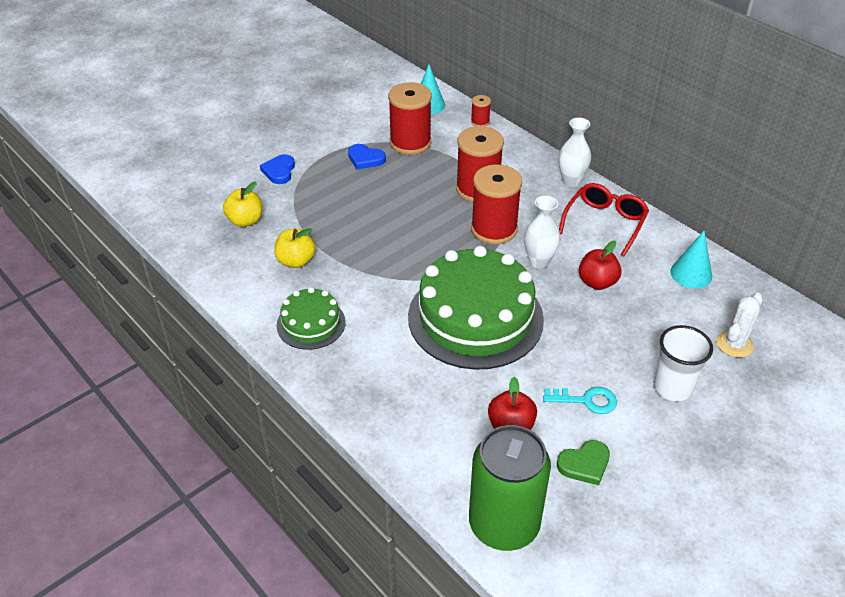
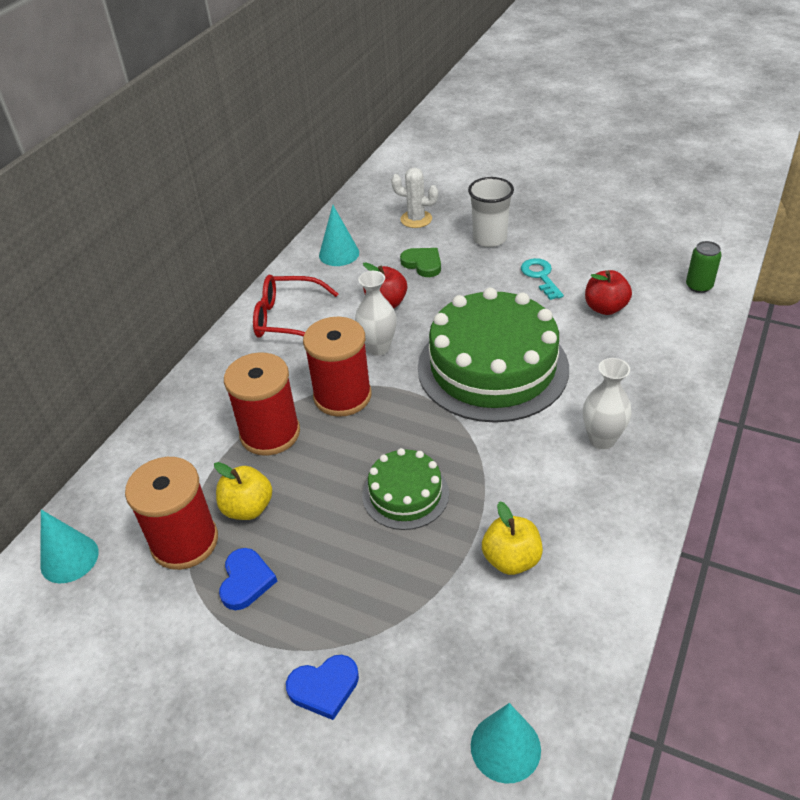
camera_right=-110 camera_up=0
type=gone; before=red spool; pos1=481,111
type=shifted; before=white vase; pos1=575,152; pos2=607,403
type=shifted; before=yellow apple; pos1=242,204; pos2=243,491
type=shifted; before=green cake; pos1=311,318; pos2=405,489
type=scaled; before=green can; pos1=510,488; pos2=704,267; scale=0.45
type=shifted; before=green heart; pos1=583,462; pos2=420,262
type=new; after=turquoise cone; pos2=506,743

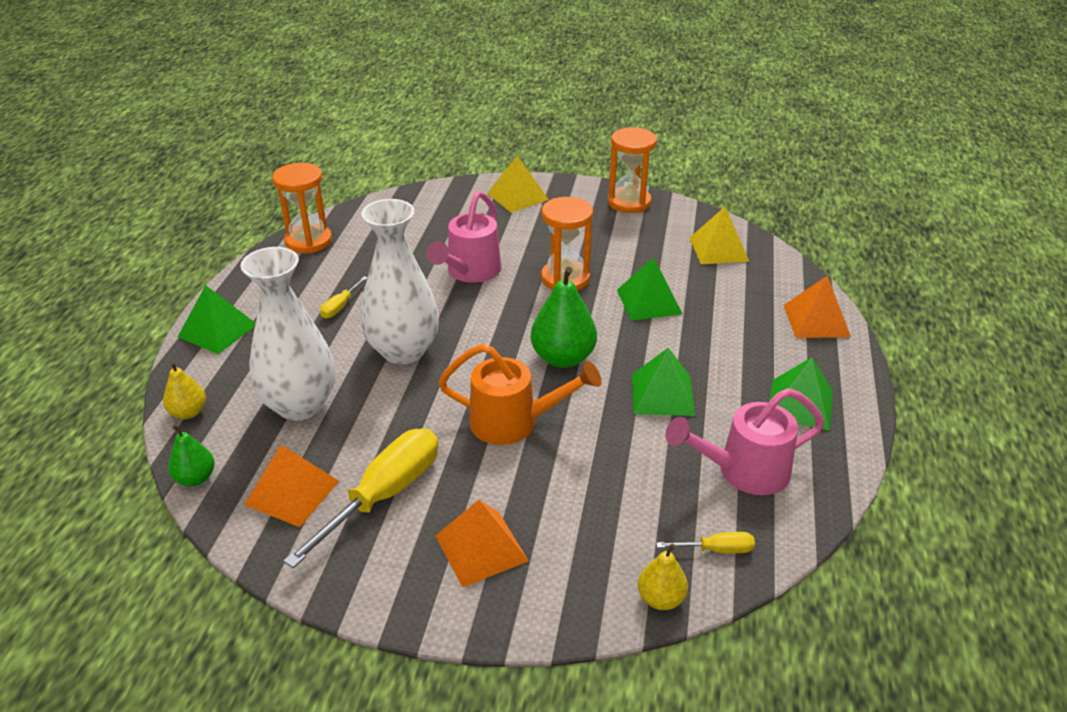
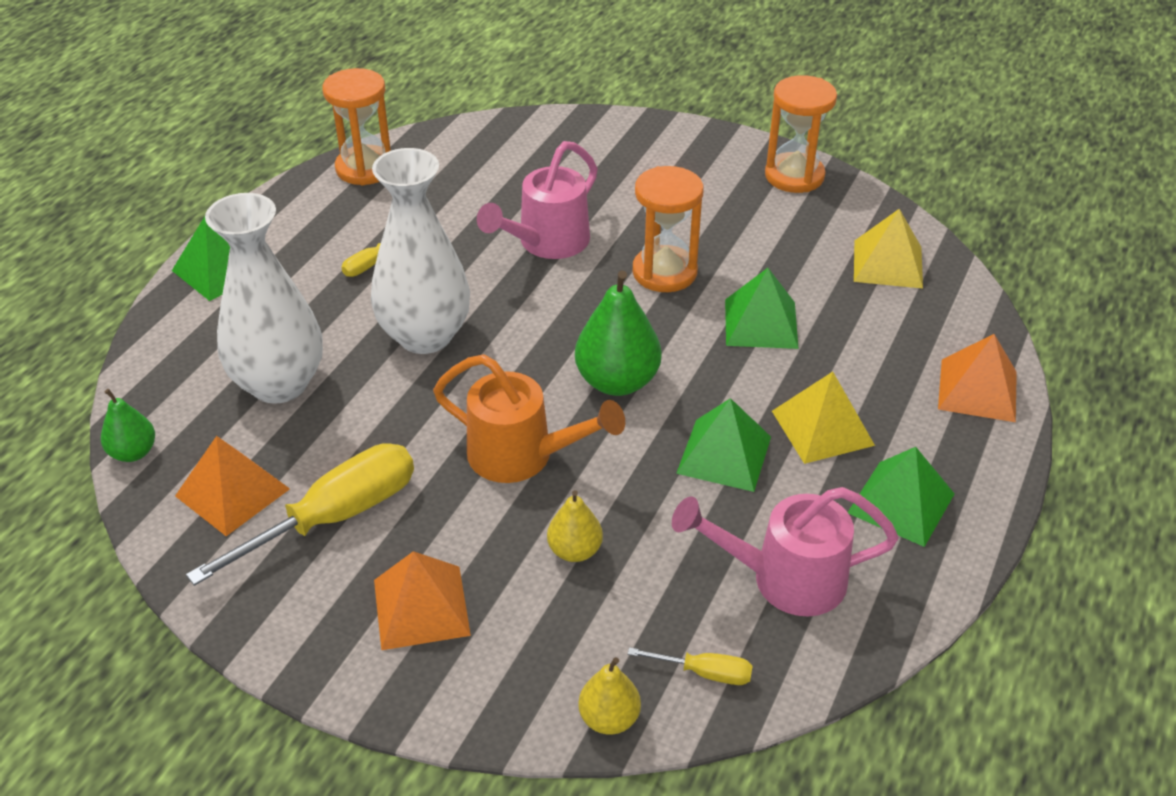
camera_right=15 camera_up=5
type=shifted; before=yellow pyramid; pos1=518,184; pos2=823,418
type=shifted; before=yellow pear; pos1=184,390; pos2=575,526

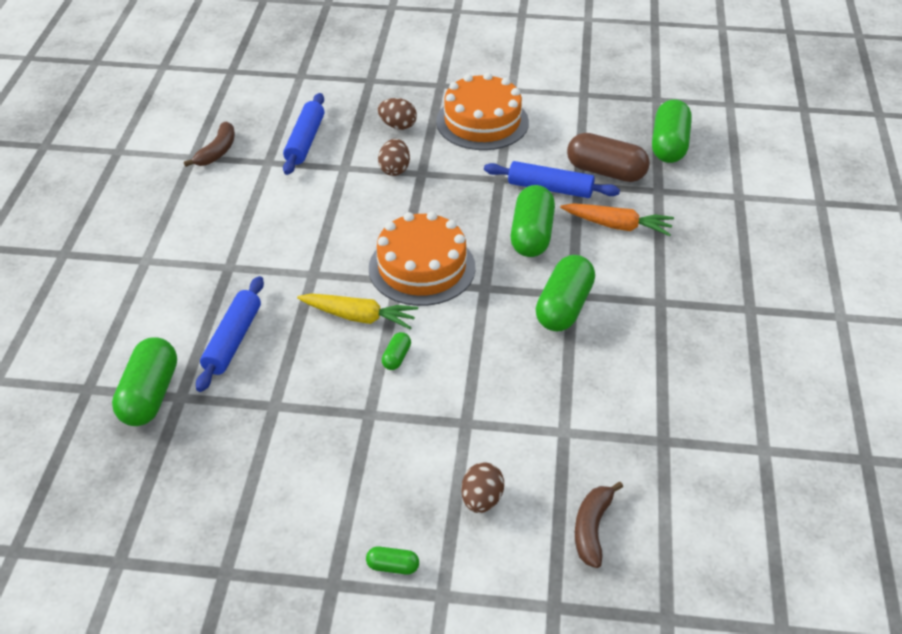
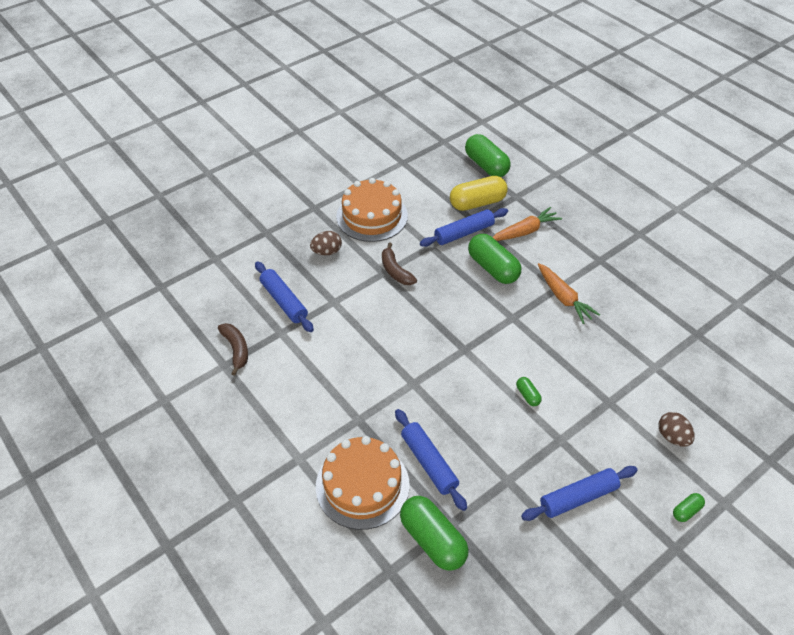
camera_right=-45 camera_up=5
type=repainted; before=brown capsule; after=yellow capsule; pos1=608,157; pos2=479,193
type=gone; before=brown egg; pos1=394,157
type=shifted; before=orange cake; pos1=422,259; pos2=363,483
type=swapped; before=green capsule; after=orange carrot; pos1=565,293; pos2=569,293
type=gone; before=yellow carrot; pos1=357,311
type=shifted; before=brown banana; pos1=599,525; pos2=399,263
type=new; after=blue rolling pin; pos2=579,493

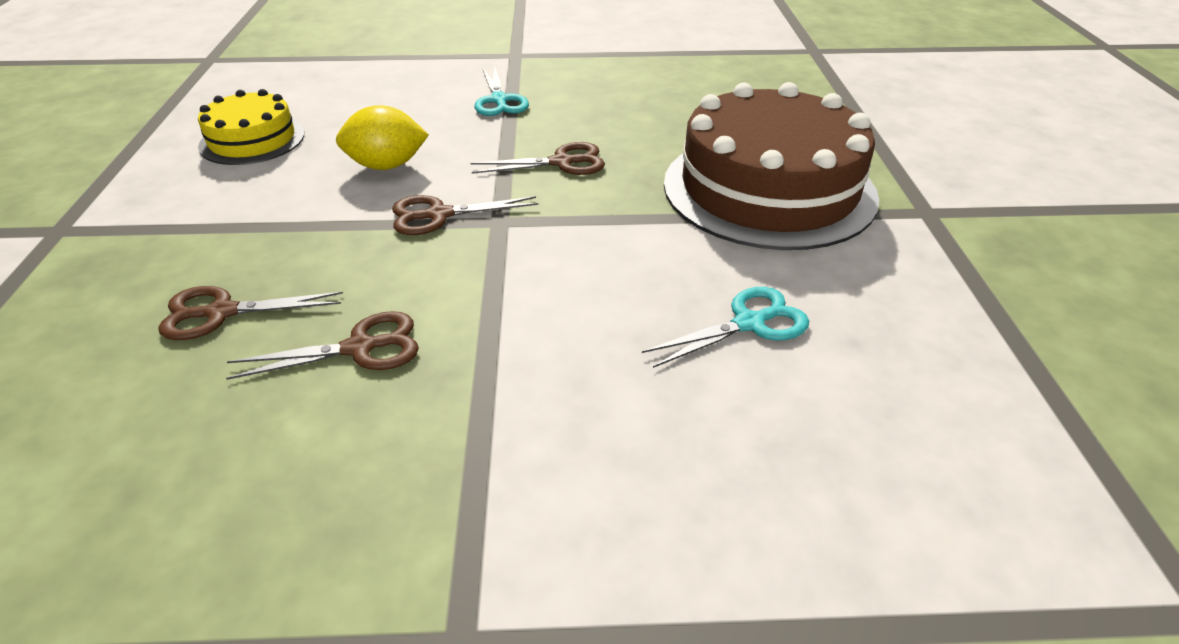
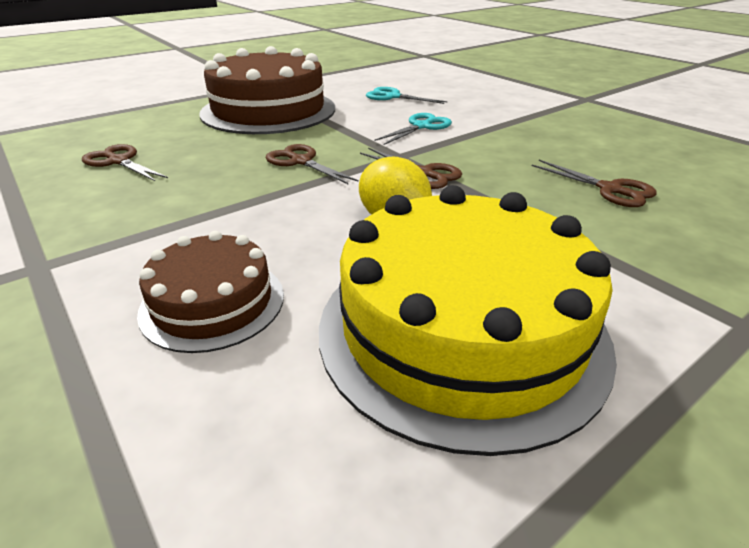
camera_right=-125 camera_up=-5
type=shifted; before=turquoise scissors; pos1=502,92; pos2=413,129
type=scaled; before=yellow cake; pos1=251,127; pos2=468,320; scale=1.9
type=shifted; before=brown scissors; pos1=322,345; pos2=125,162
type=new; after=brown cake; pos2=210,292

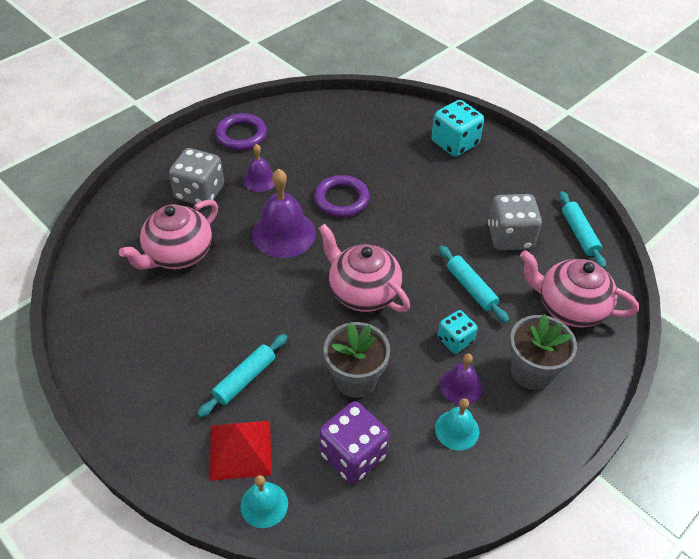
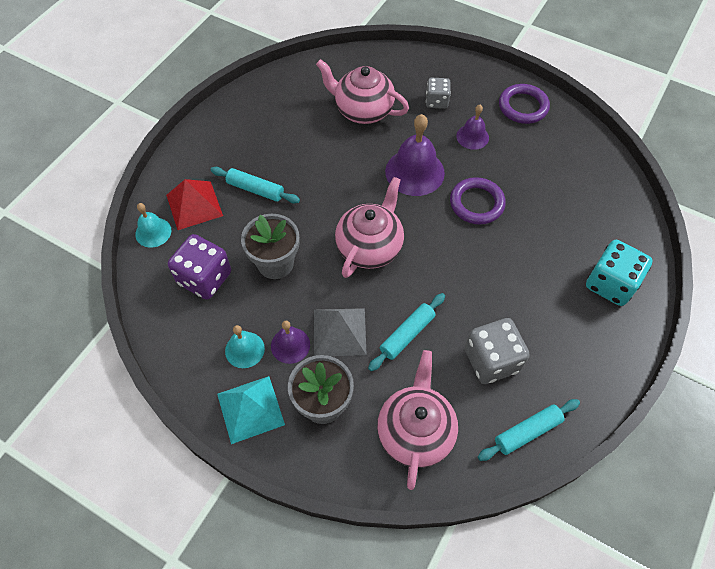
camera_right=75 camera_up=10
type=scaled; before=grey dice; pos1=196,177; pos2=438,93; scale=0.61
type=swapped; before=turquoise dice; after=grey pyramid; pos1=458,332; pos2=340,332
type=new; after=turquoise pyramid; pos2=251,410

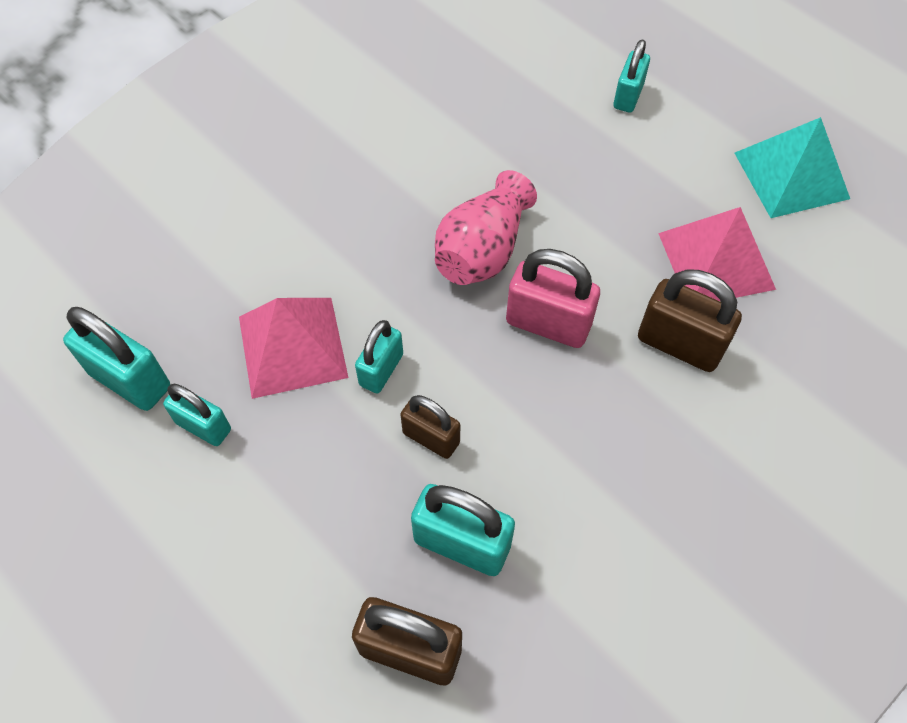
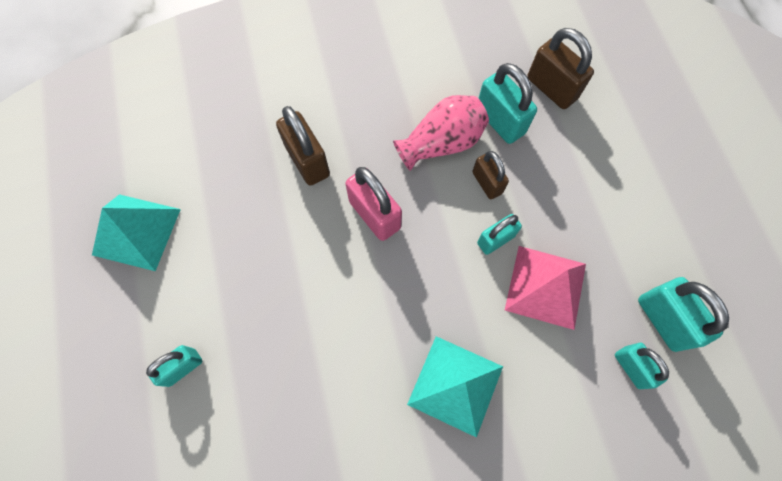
camera_right=-150 camera_up=10
type=shifted; before=pink vase; pos1=486,227; pos2=441,133
type=gone; before=pink pyramid; pos1=717,254
type=shifted; before=turquoise padlock; pos1=197,415; pos2=642,366
type=new; after=turquoise pyramid; pos2=455,387

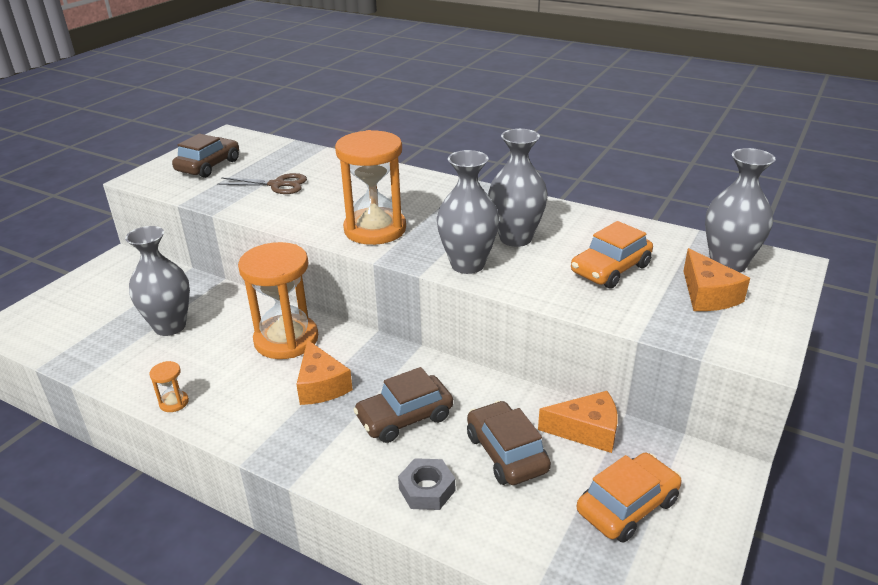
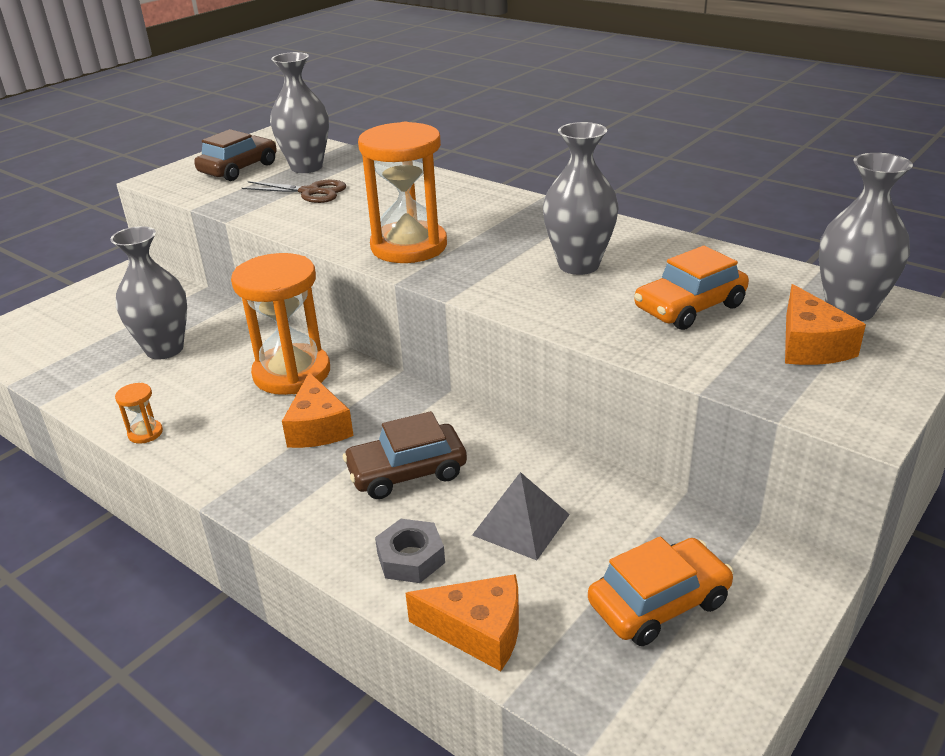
camera_right=10 camera_up=0
type=shifted; before=grey vase; pos1=468,212; pos2=299,112
type=shifted; before=orange cheese; pos1=578,422; pos2=462,622
type=swapped; before=brown car; after=grey pyramid; pos1=509,443; pos2=521,516

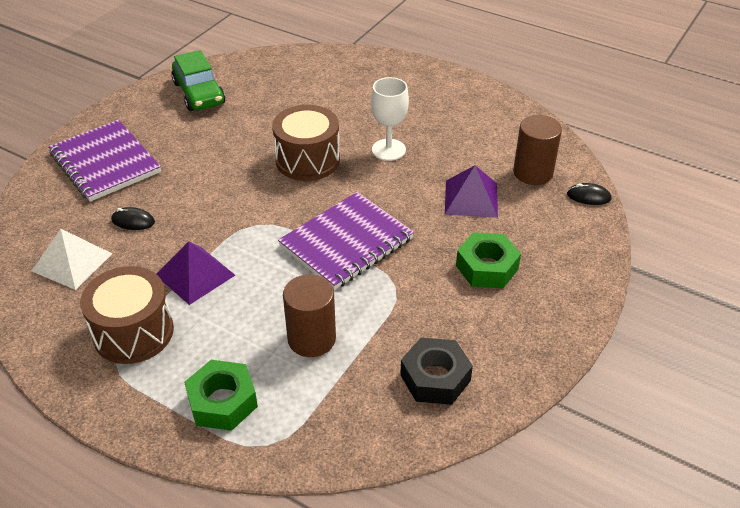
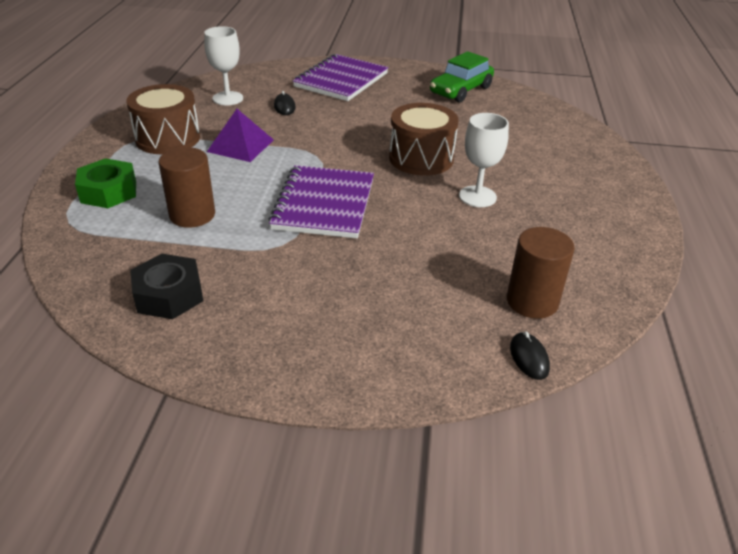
camera_right=65 camera_up=-5
type=gone; before=purple pyramid; pos1=471,191
type=rotated; before=purple notebook; pos1=346,241; pos2=321,201; turn=75
type=swapped; before=white pyramid; after=white goblet; pos1=72,259; pos2=223,65
type=gone; before=green nut; pos1=488,260

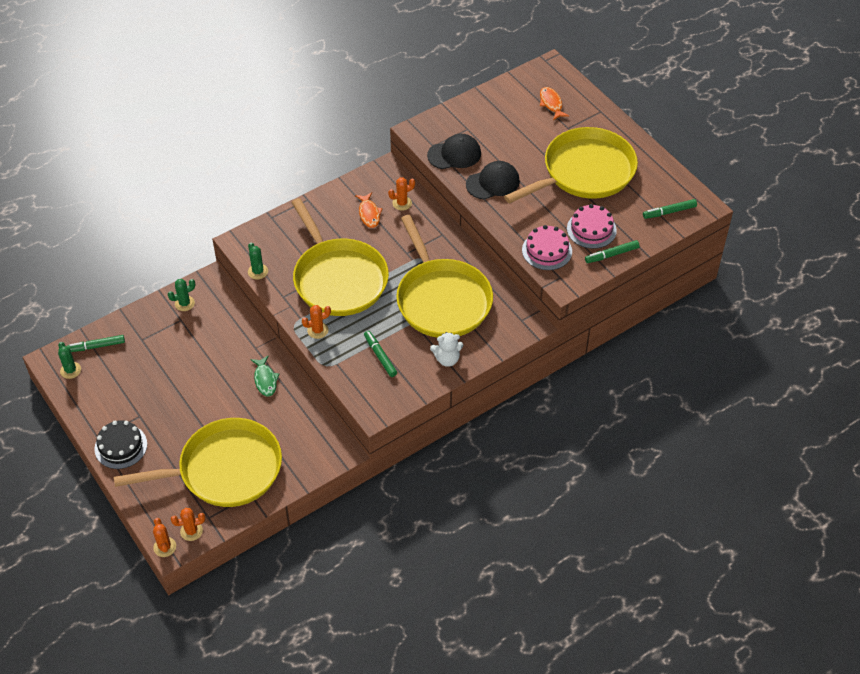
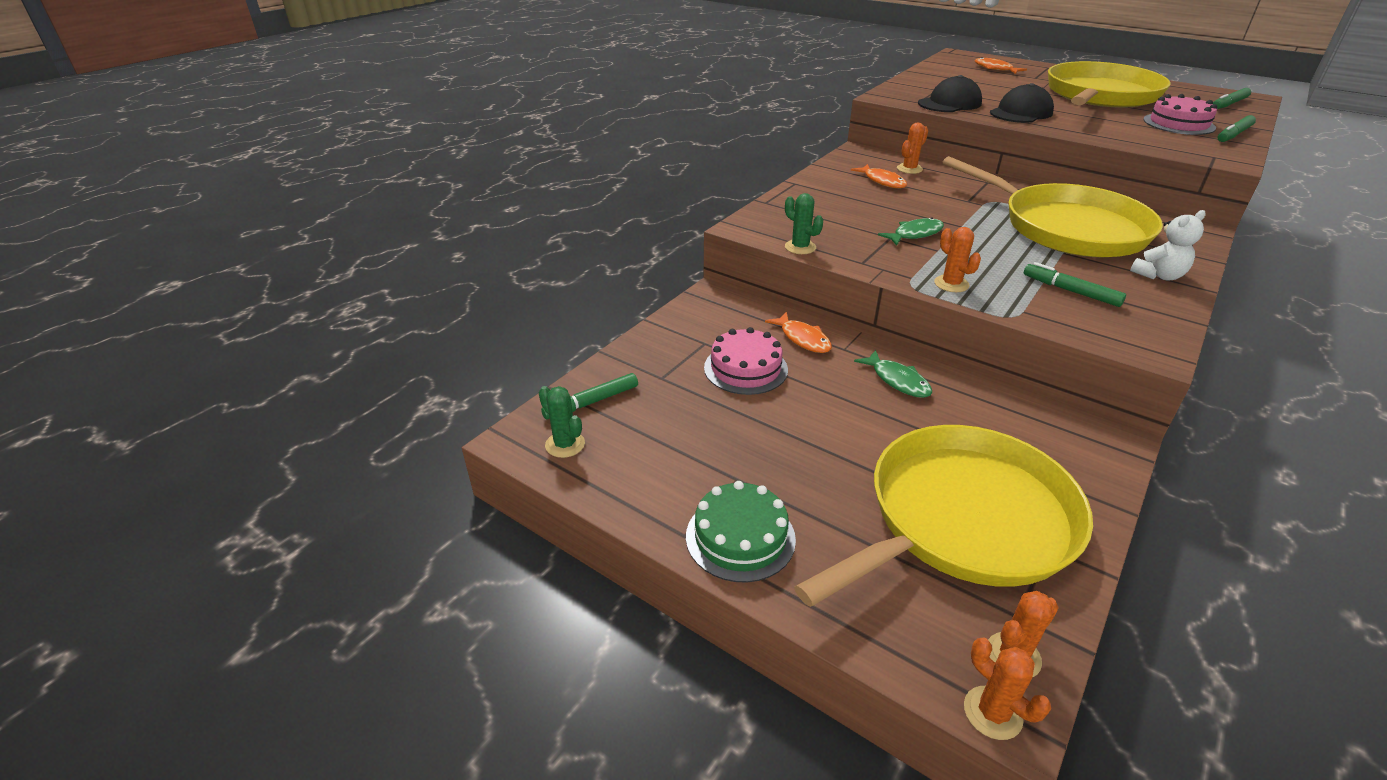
camera_right=-20 camera_up=-15
type=swapped; before=yellow pan; after=green fish; pos1=340,257; pos2=911,231
type=shifted; before=pink cake; pos1=547,247; pos2=746,361
type=gone; before=green cactus; pos1=181,295
type=rotated; before=orange cactus; pos1=316,322; pos2=957,259; turn=-75
type=repainted; before=black cake; after=green cake; pos1=120,444; pos2=741,531
type=new; after=orange fish; pos2=798,332

